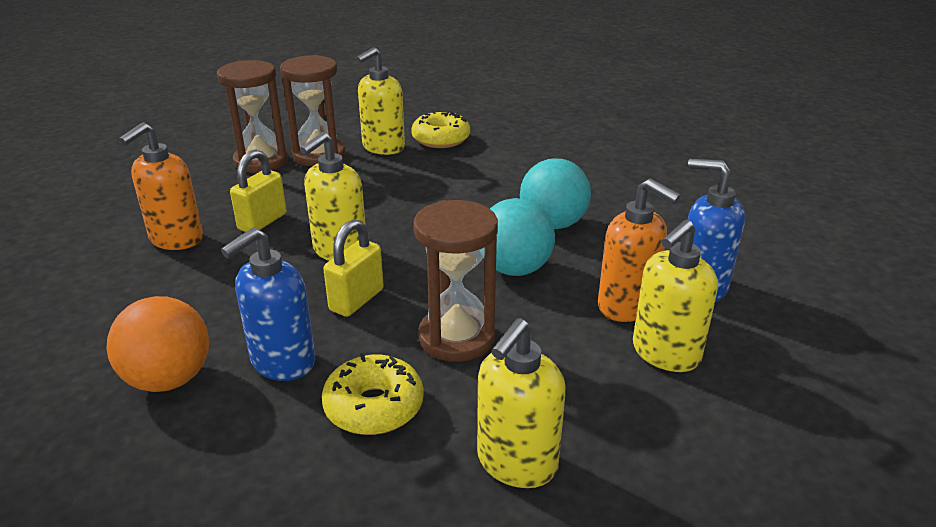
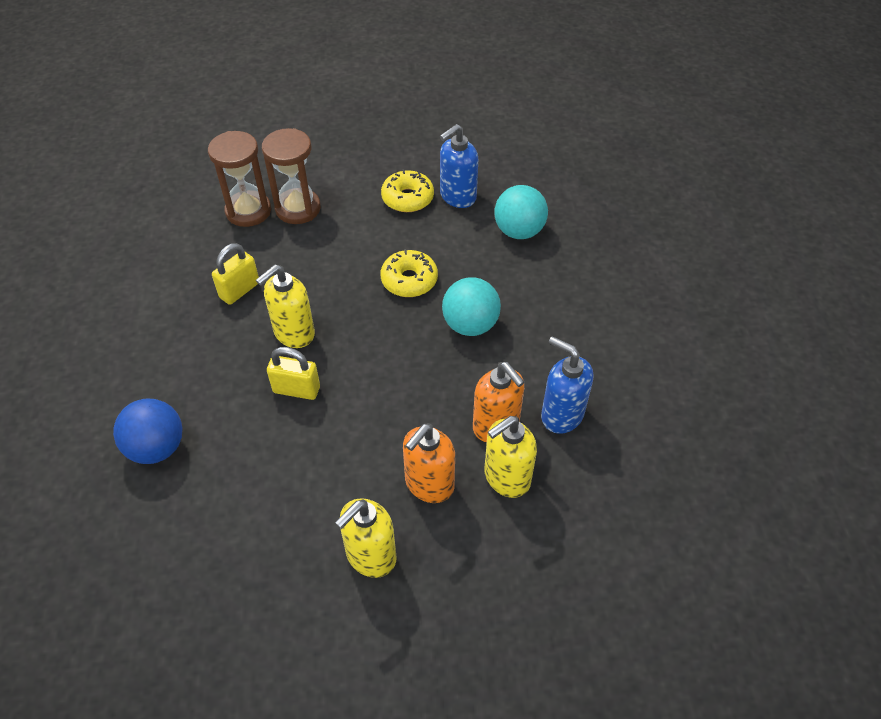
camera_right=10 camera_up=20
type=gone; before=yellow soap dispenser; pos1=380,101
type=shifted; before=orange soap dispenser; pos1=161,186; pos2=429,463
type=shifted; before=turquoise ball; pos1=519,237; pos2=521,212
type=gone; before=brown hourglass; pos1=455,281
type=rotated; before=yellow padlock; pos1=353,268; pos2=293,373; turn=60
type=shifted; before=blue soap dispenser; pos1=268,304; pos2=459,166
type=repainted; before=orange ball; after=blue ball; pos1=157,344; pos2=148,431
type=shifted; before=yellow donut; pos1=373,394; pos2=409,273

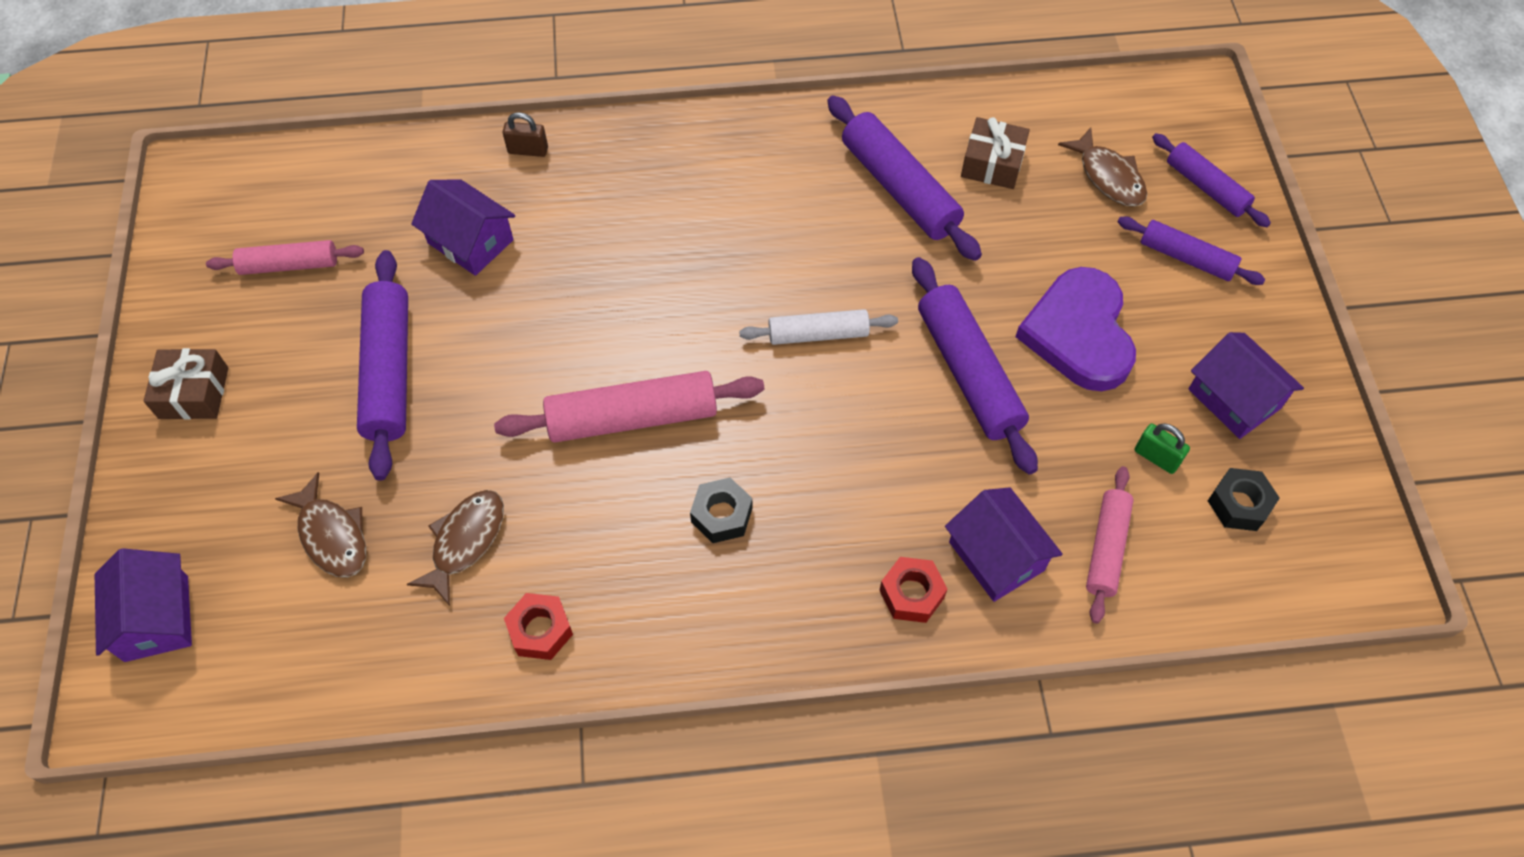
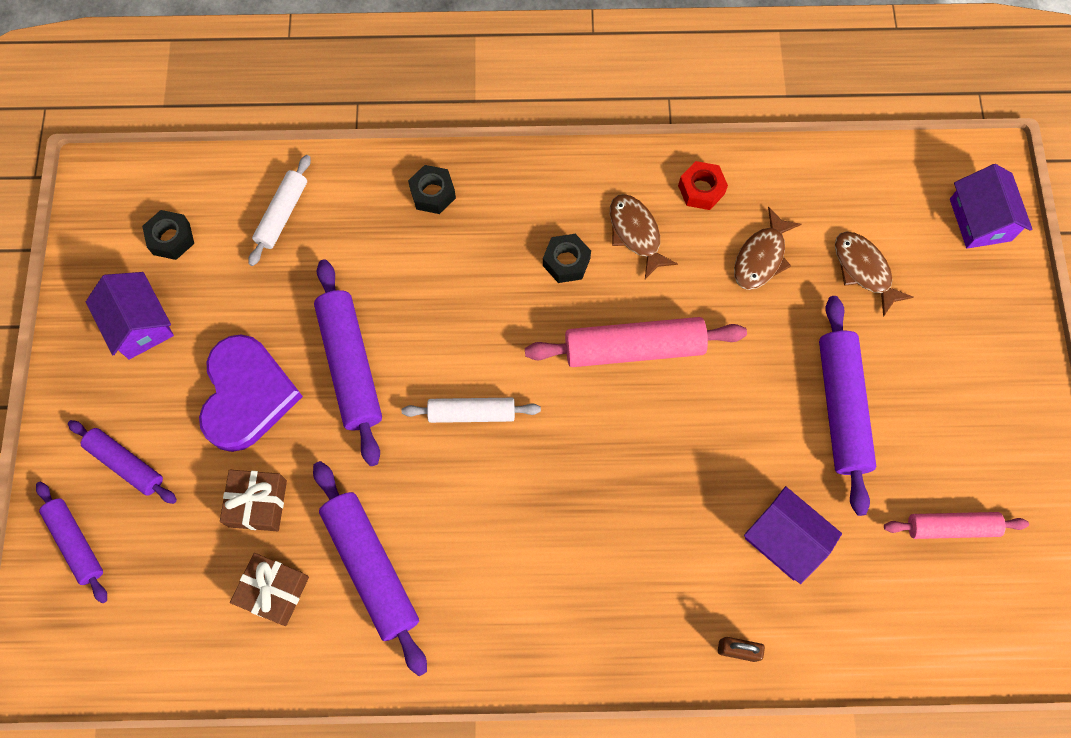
camera_right=-175 camera_up=10
type=shifted; before=brown fish; pos1=1102,167; pos2=644,236
type=shifted; before=brown gift; pos1=186,384; pos2=253,500
type=gone; before=green padlock; pos1=1162,448
type=repainted; before=pink rolling pin; after=white rolling pin; pos1=1110,545; pos2=279,210
type=gone; before=purple house; pos1=1004,544
type=repainted; before=red nut; after=black nut; pos1=913,590; pos2=432,189

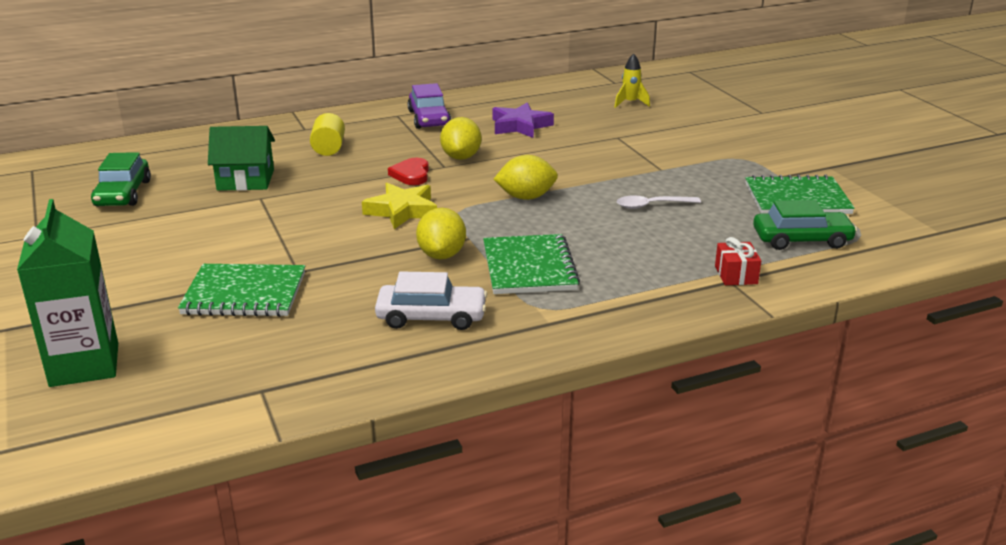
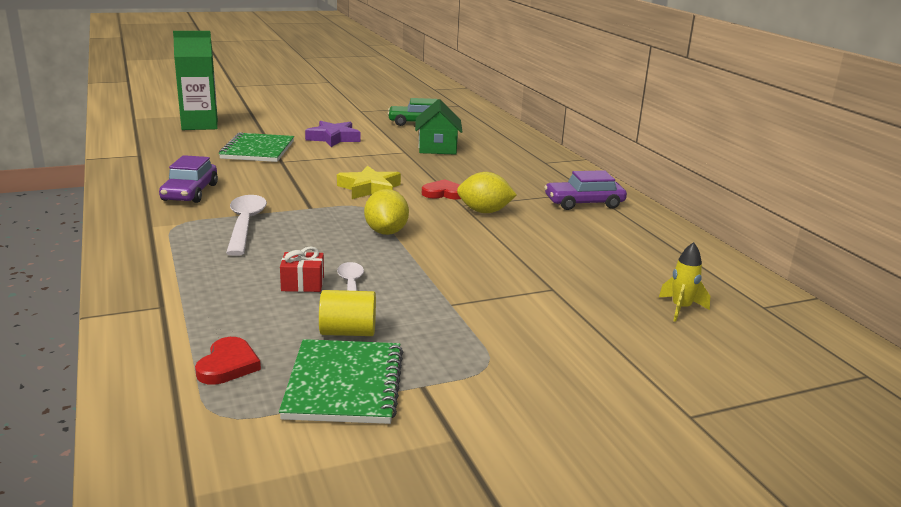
camera_right=90 camera_up=-5
type=shifted; before=purple star; pos1=523,120; pos2=333,134
type=shifted; before=yellow cylinder; pos1=327,134; pos2=347,313
type=swapped; before=green car; after=red heart; pos1=805,225; pos2=228,361
type=gone; before=yellow lemon; pos1=441,233
type=swapped; before=green notebook; after=white spoon; pos1=531,264; pos2=246,225
type=shifted; before=red gift; pos1=738,261; pos2=302,269
type=repainted; before=white car; after=purple car; pos1=431,300; pos2=188,179

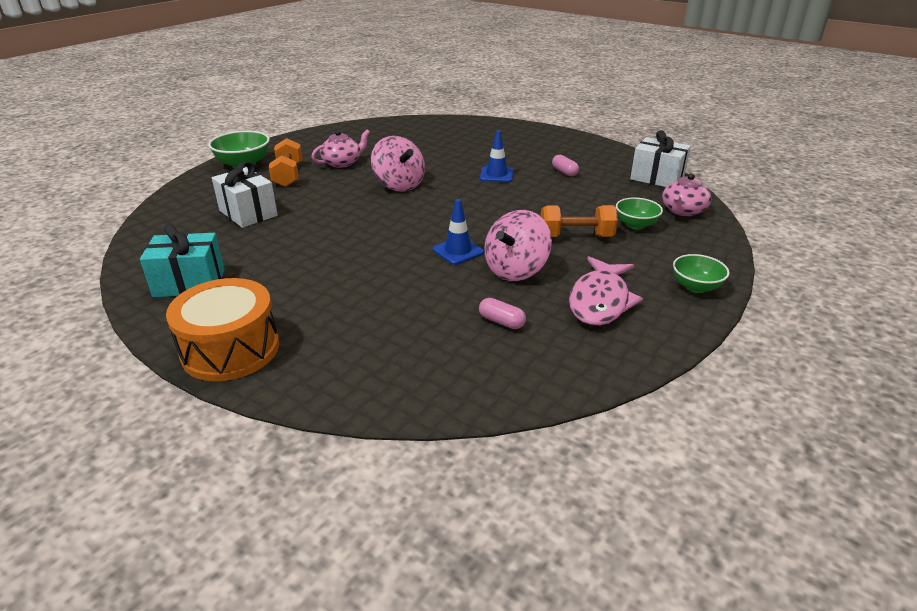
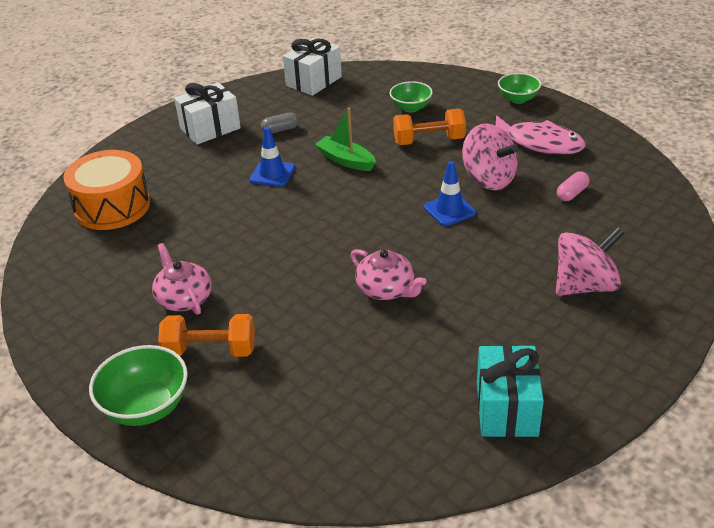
camera_right=-80 camera_up=5
type=shifted; before=pink spinning top; pos1=398,164; pos2=590,261
type=repainted; before=pink capsule; after=grey capsule; pos1=565,165; pos2=280,123
type=shifted; before=white gift; pos1=245,194; pos2=207,113
type=shifted; before=pink teapot; pos1=686,194; pos2=388,274
type=rotated; before=orange dumbbell; pos1=579,221; pos2=429,127; turn=75
type=shifted; before=orange drum; pos1=222,329; pos2=107,190
type=new; after=green boat; pos2=345,139

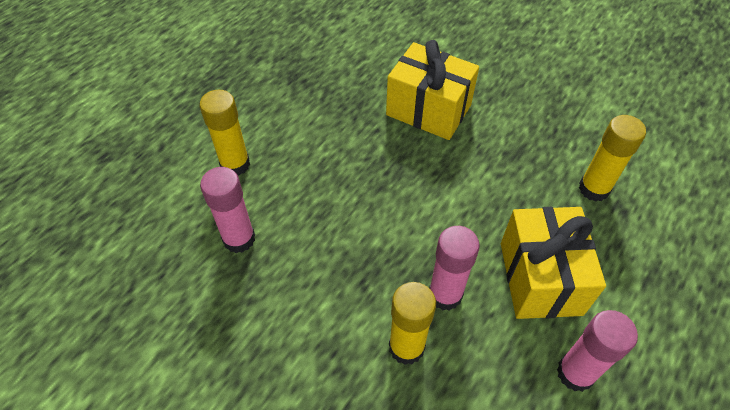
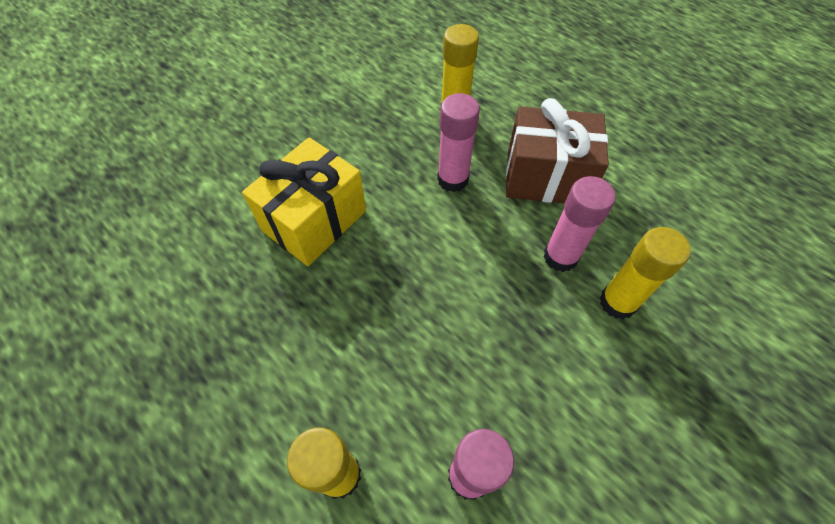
camera_right=-80 camera_up=5
type=repainted; before=yellow gift; after=brown gift; pos1=553,263; pos2=557,150
type=shifted; before=pink glue stick; pos1=597,351; pos2=458,142

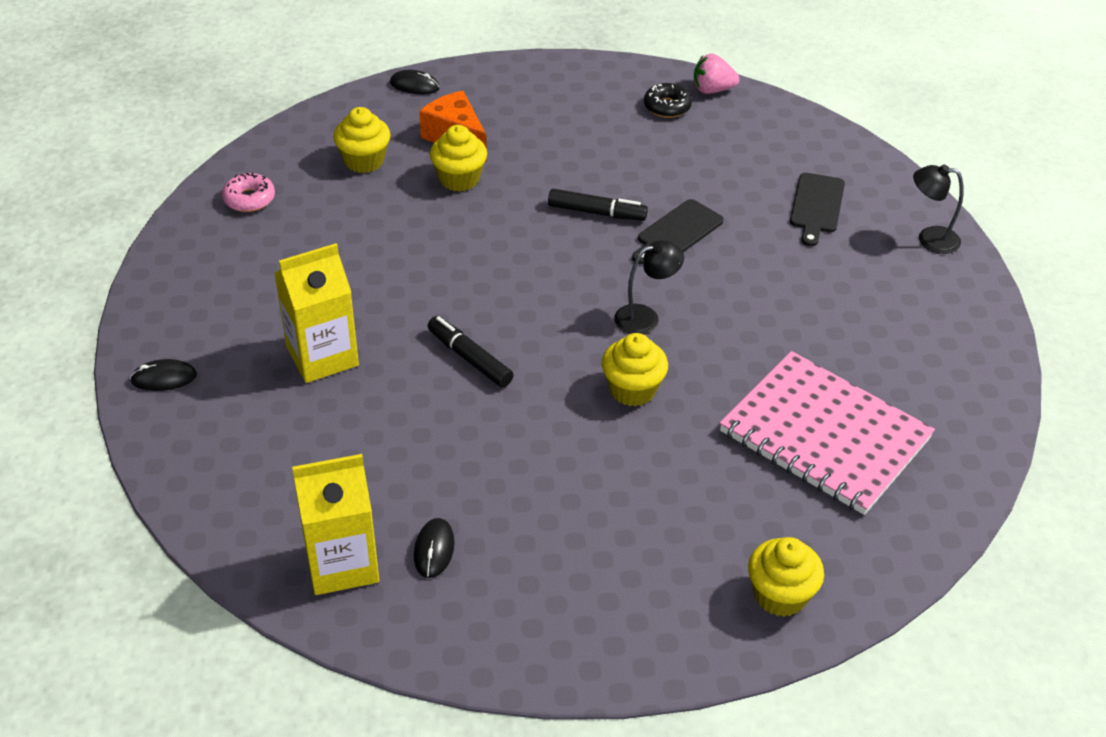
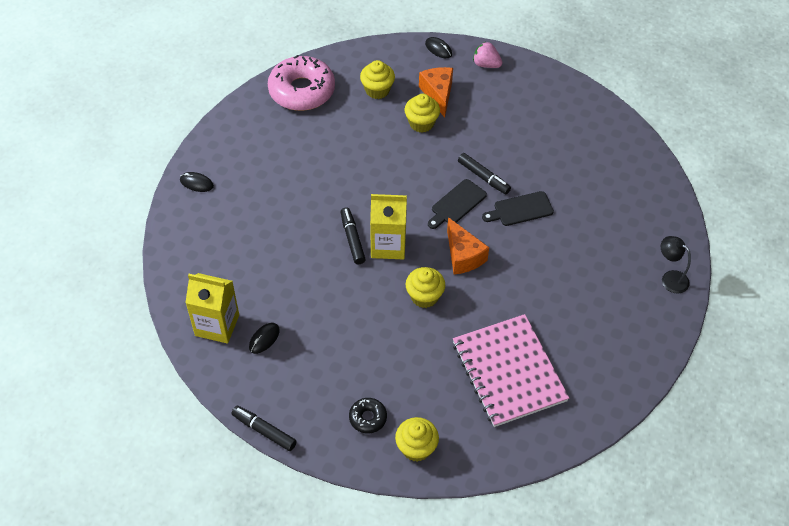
camera_right=30 camera_up=10
type=shifted; before=pink strawberry; pos1=717,74; pos2=487,55
type=shifted; before=black donut; pos1=668,100; pos2=368,415
type=scaled; before=pink donut; pos1=248,192; pos2=301,83; scale=2.15
type=shifted; before=black cutting board; pos1=817,209; pos2=457,204
type=swapped; before=black lamp; after=orange cheese; pos1=649,287; pos2=468,245
type=shifted; before=yellow carton; pos1=316,313; pos2=388,226
type=new; after=black marker; pos2=264,428

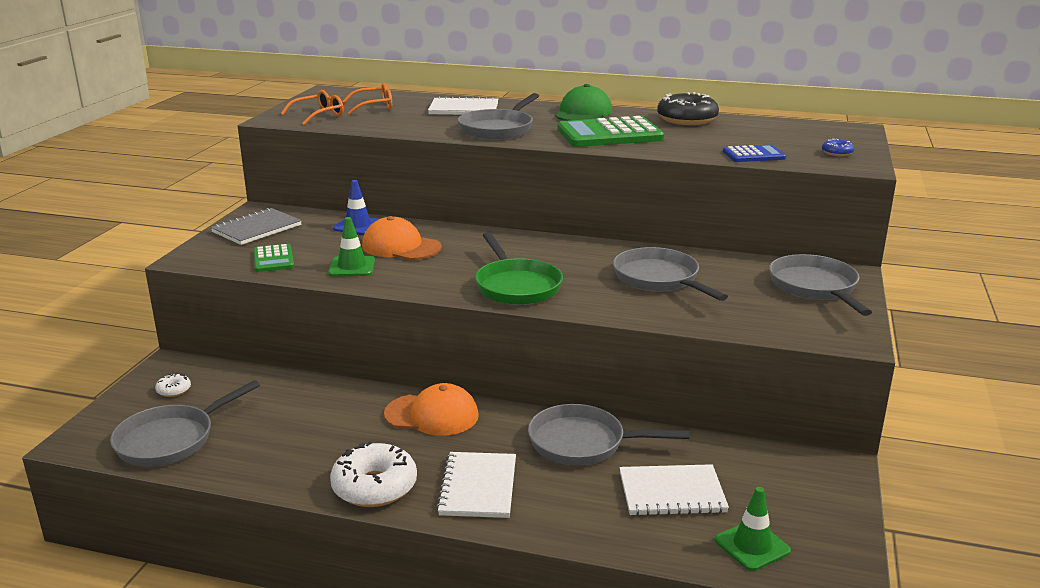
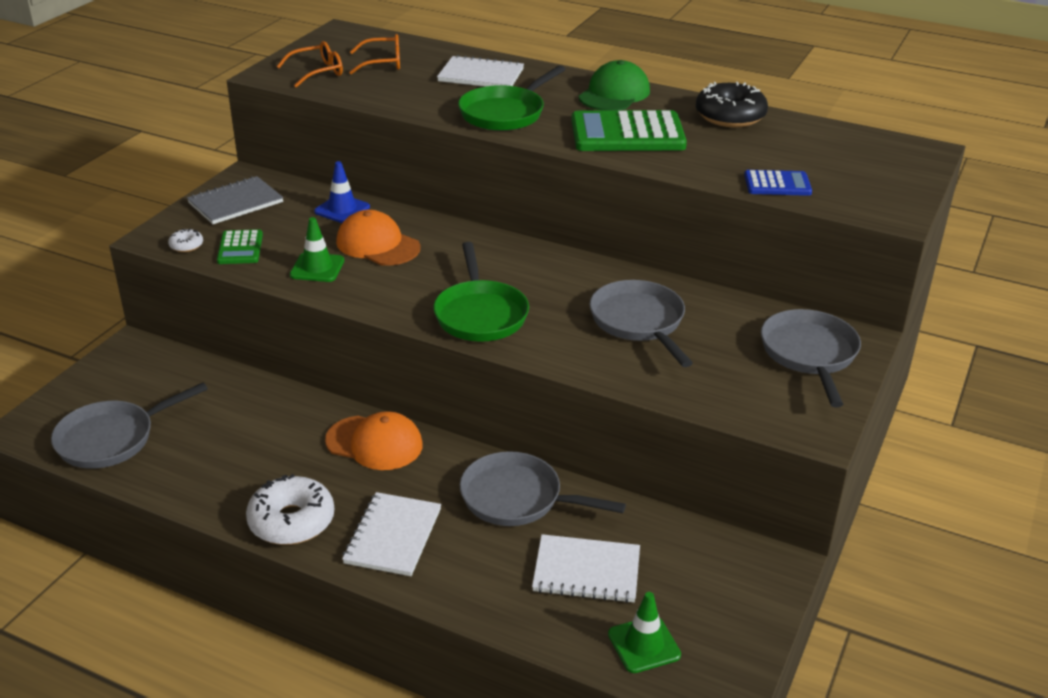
camera_right=10 camera_up=10
type=repainted; before=grey pan; after=green pan; pos1=498,116; pos2=512,98
type=gone; before=blue donut; pos1=838,147
type=shifted; before=white donut; pos1=173,385; pos2=185,240

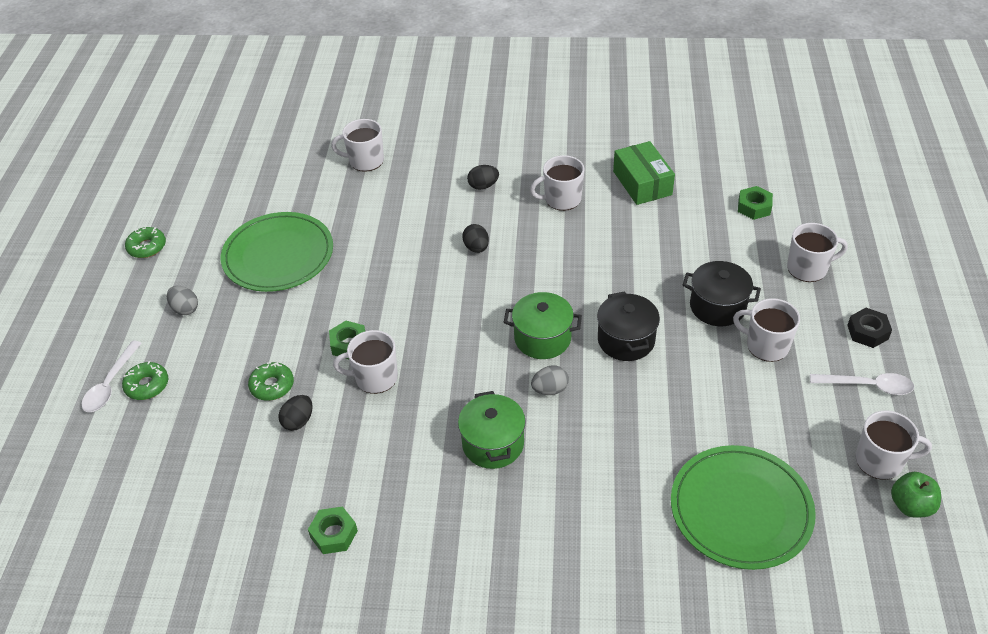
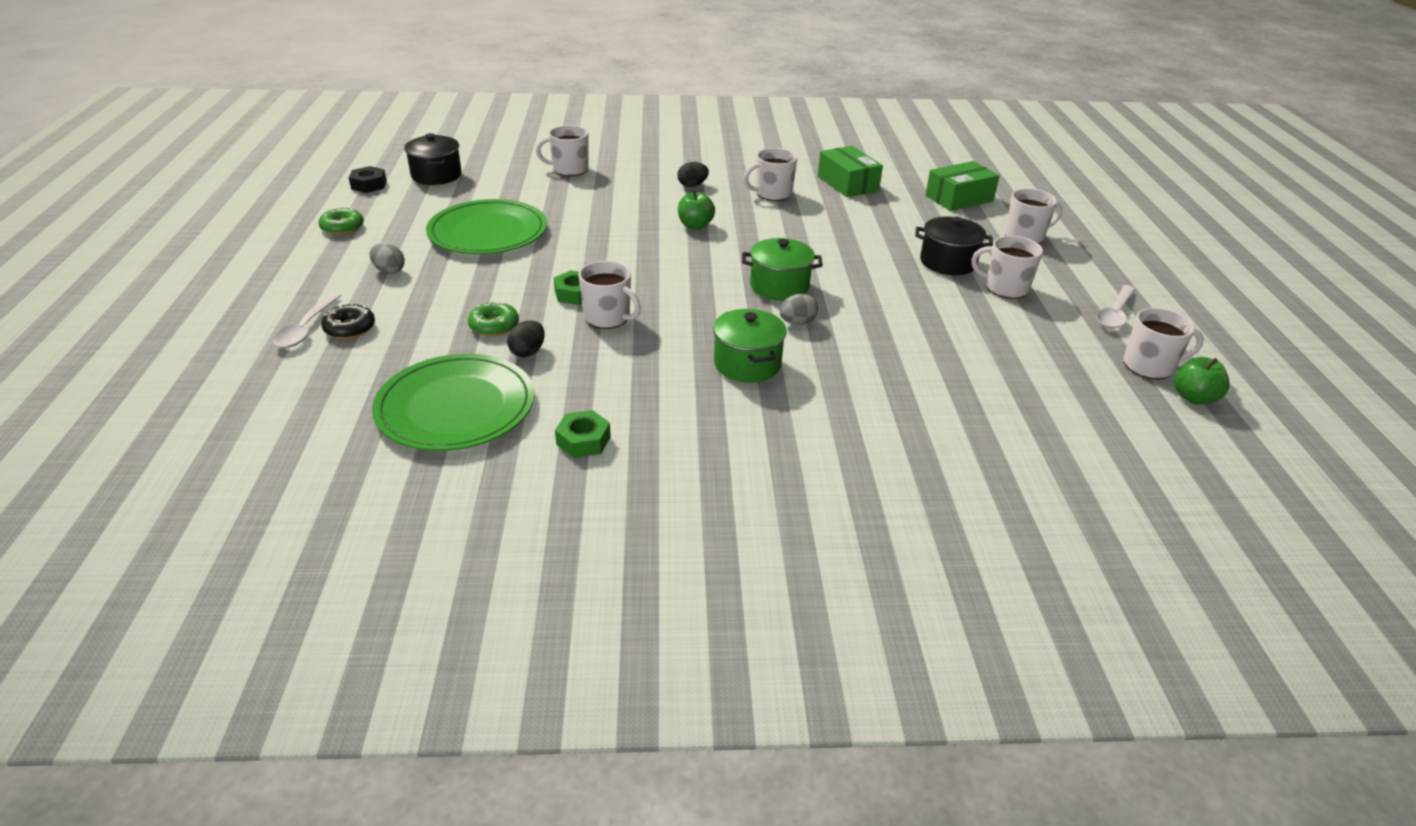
camera_right=-10 camera_up=-10
type=swapped; before=green nut; after=green box; pos1=755,203; pos2=962,186
type=swapped; before=black egg; after=green apple; pos1=475,238; pos2=696,209
type=shifted; before=black pot; pos1=628,326; pos2=433,159
type=shifted; before=black nut; pos1=869,328; pos2=368,179
type=rotated; before=white mug; pos1=365,362; pos2=609,295; turn=-135
type=repainted; before=green donut; after=black donut; pos1=145,380; pos2=348,321
type=rotated; before=white spoon; pos1=862,384; pos2=1116,306; turn=120
type=shifted; before=green plate; pos1=743,507; pos2=453,402

